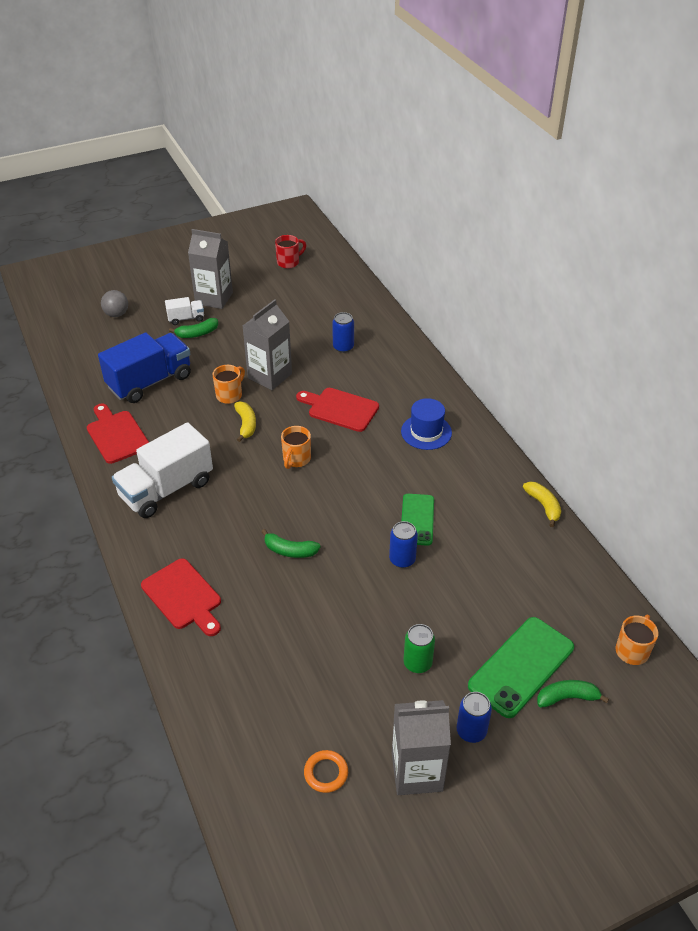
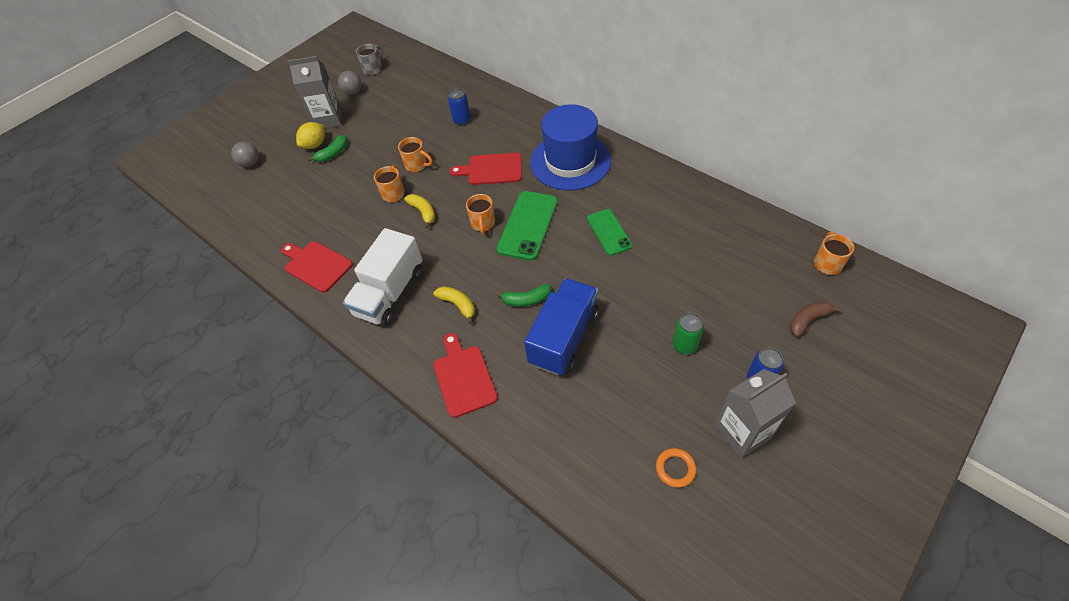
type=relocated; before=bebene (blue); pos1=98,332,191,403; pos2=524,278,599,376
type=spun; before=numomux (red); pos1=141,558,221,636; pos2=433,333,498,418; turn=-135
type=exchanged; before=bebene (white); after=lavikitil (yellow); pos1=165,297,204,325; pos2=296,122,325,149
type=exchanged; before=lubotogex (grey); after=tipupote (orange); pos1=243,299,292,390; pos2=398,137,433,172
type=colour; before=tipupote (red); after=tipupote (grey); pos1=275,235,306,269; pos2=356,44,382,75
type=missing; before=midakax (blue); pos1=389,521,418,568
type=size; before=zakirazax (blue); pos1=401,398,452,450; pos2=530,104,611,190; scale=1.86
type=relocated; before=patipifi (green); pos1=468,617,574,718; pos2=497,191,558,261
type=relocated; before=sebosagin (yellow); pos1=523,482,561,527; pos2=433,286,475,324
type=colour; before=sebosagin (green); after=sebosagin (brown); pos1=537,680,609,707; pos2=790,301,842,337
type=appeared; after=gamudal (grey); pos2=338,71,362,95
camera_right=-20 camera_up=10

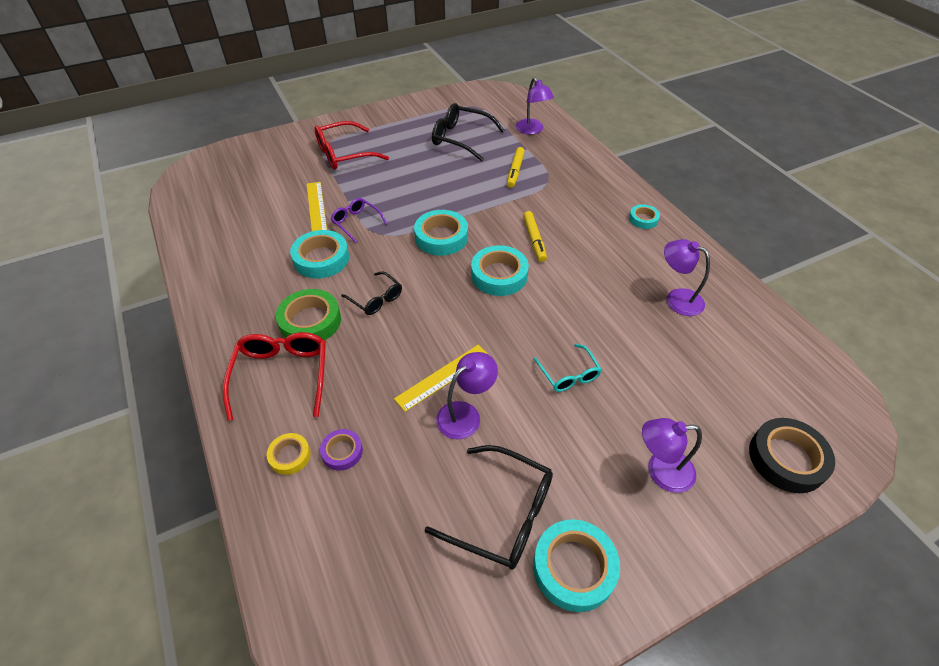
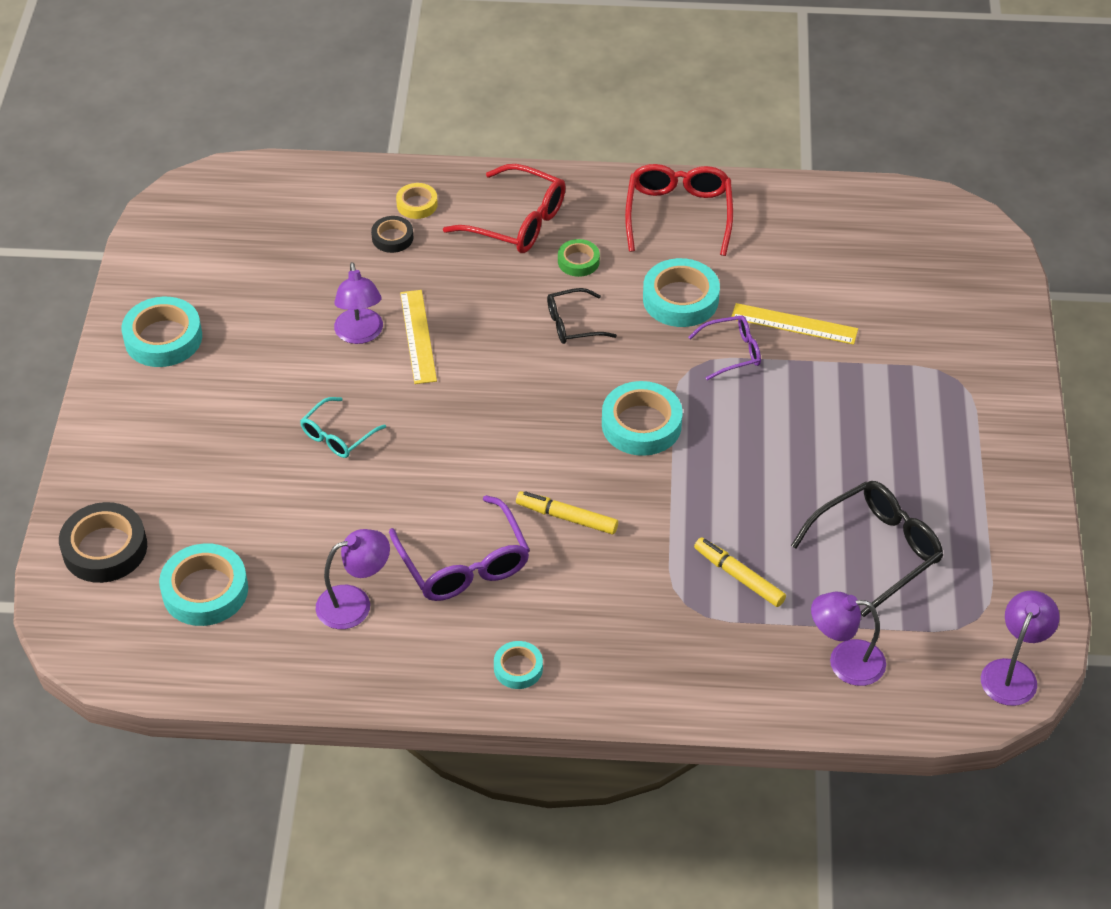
type=size; before=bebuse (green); pos1=276,289,341,340; pos2=558,239,600,277; scale=0.56
type=relocated; before=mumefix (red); pos1=315,121,389,170; pos2=625,164,733,256
type=colour; before=bebuse (purple); after=bebuse (black); pos1=320,429,363,471; pos2=371,216,413,253
type=missing; before=mumefix (black); pos1=425,445,553,570
type=relocated; before=bebuse (turquoise); pos1=471,245,529,296; pos2=159,543,248,626
type=spun; before=mumefix (turquoise); pos1=533,344,602,392; pos2=300,397,386,458; turn=-60
type=relocated; before=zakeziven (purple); pos1=642,418,702,493; pos2=981,591,1060,706
type=appeared; after=mumefix (purple); pos2=389,495,530,601
camera_right=120 camera_up=0

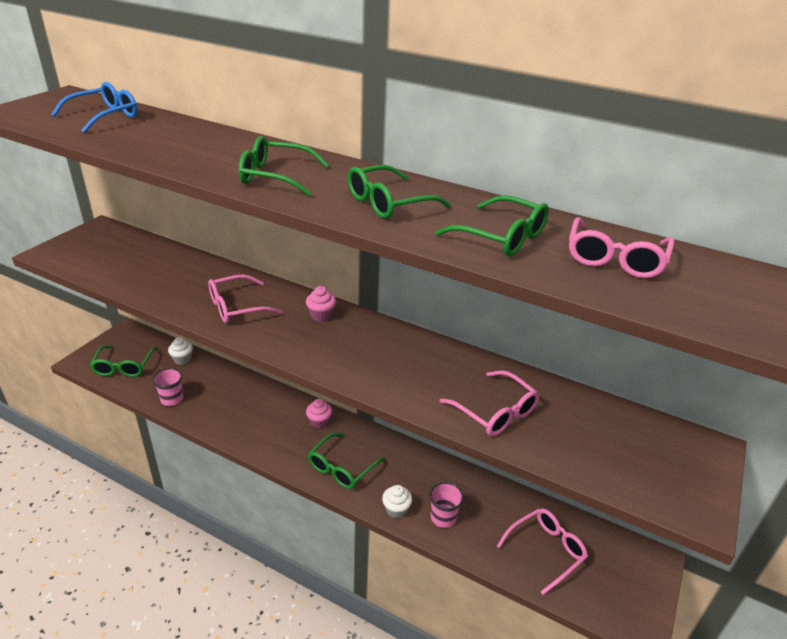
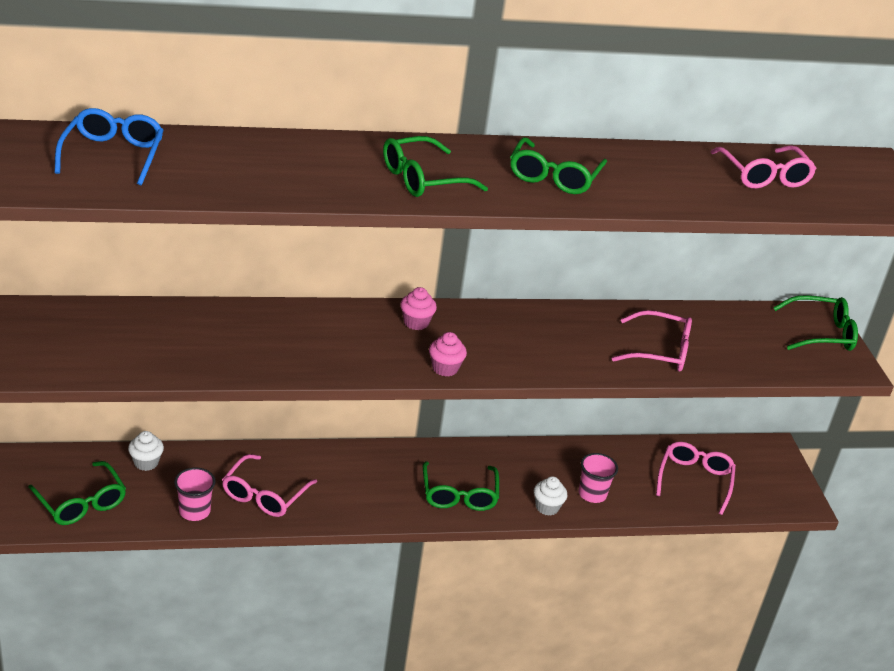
type=relocated; before=mumefix (pink); pos1=208,275,283,323; pos2=222,454,317,517
type=relocated; before=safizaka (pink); pos1=306,399,332,428; pos2=429,332,467,377
type=relocated; before=mumefix (green); pos1=436,195,549,256; pos2=773,295,858,351
camera_right=-40 camera_up=0

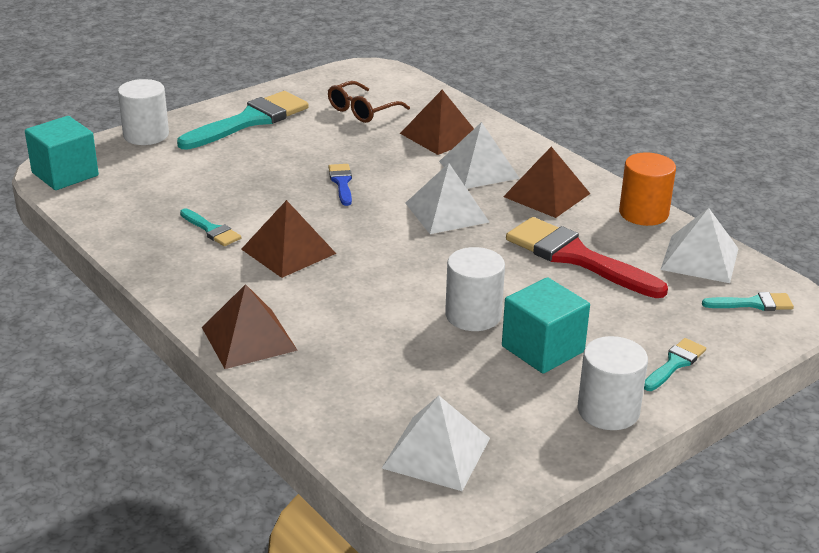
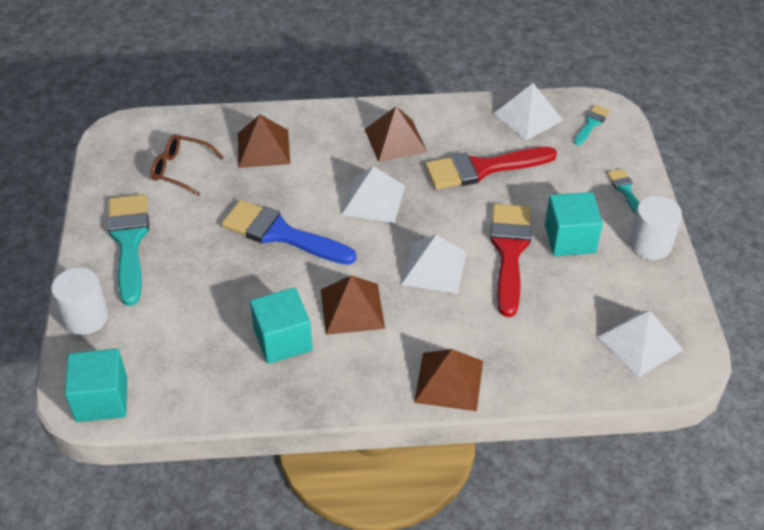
type=exchanged; before=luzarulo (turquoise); after=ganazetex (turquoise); pos1=180,208,241,246; pos2=250,287,313,364
type=spun; before=mumefix (brown); pos1=328,81,410,123; pos2=151,135,224,196; turn=120
type=size; before=luzarulo (blue); pos1=328,164,352,206; pos2=221,200,356,265; scale=2.06
type=relocated; before=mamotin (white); pos1=439,122,520,189; pos2=401,235,467,294
type=exchanged; before=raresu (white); after=luzarulo (red); pos1=445,247,505,331; pos2=490,204,531,317
type=missing; before=raresu (orange); pos1=619,153,676,226
camera_right=-55 camera_up=15

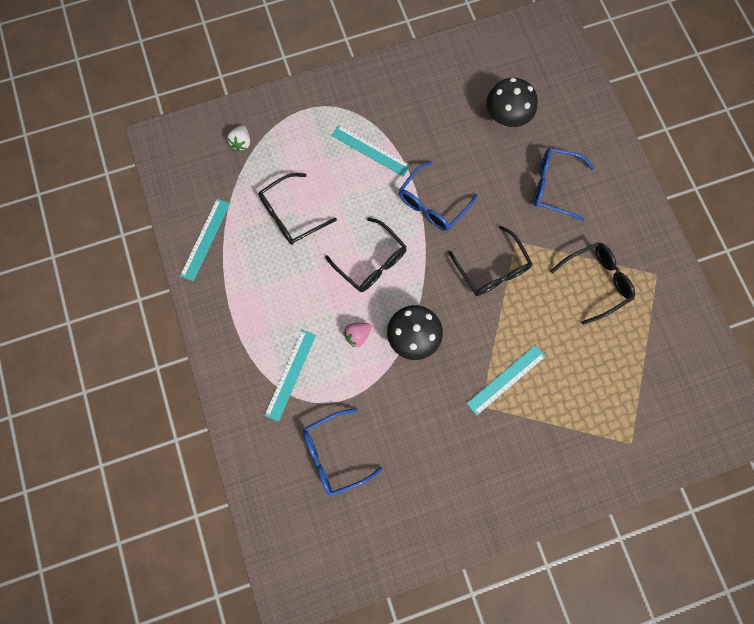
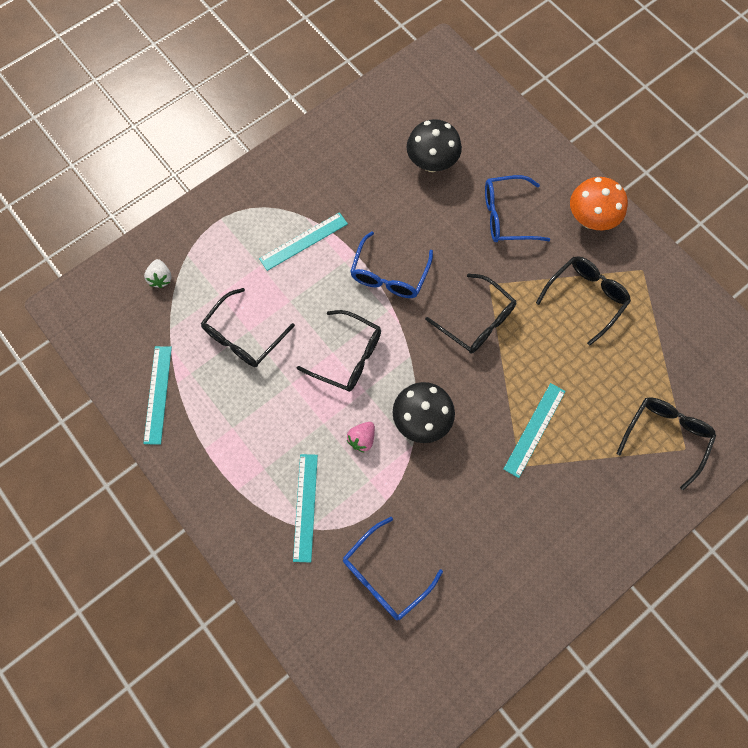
type=spun; before=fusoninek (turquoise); pos1=331,125,411,177; pos2=259,212,348,271; turn=-45
type=appeared; after=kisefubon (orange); pos2=570,177,628,230
type=appeared; after=mumefix (black); pos2=616,398,716,490
camera_right=-20 camera_up=-5

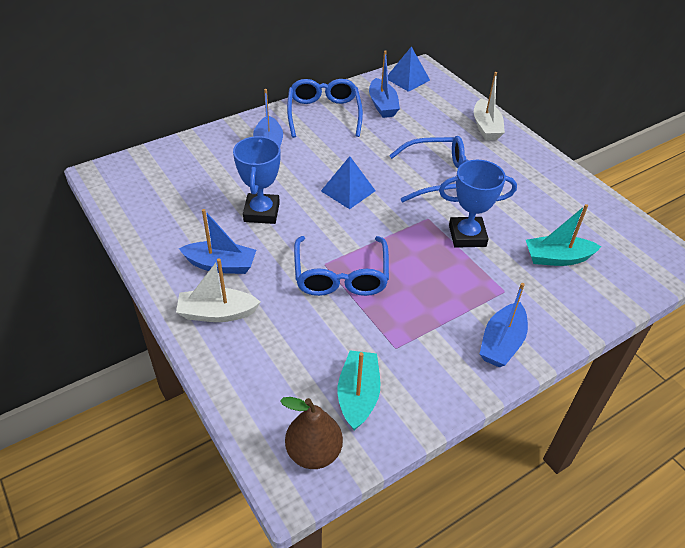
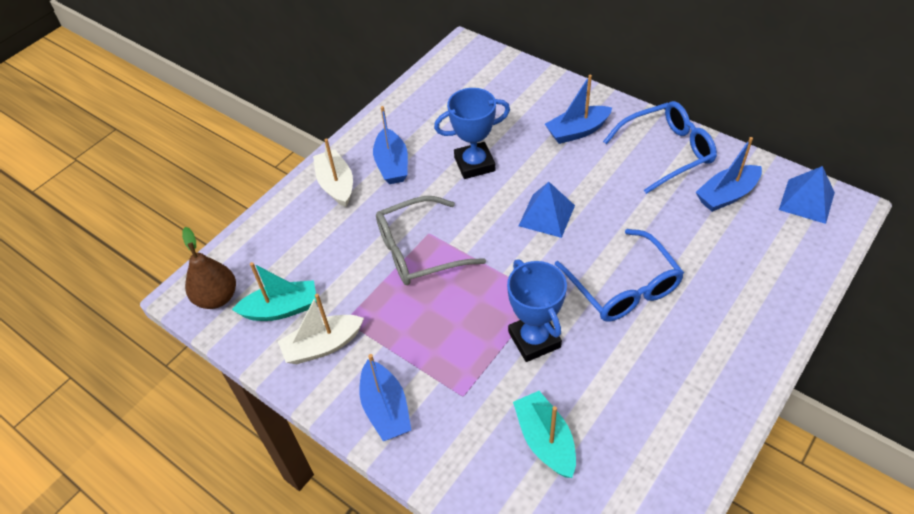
type=colour; before=mumefix (blue); after=mumefix (grey); pos1=294,236,389,296; pos2=376,196,486,285
type=relocated; before=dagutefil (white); pos1=474,72,505,141; pos2=278,294,364,364
type=spun; before=dagutefil (blue); pos1=480,283,528,367; pos2=359,354,411,441; turn=-120
camera_right=75 camera_up=5

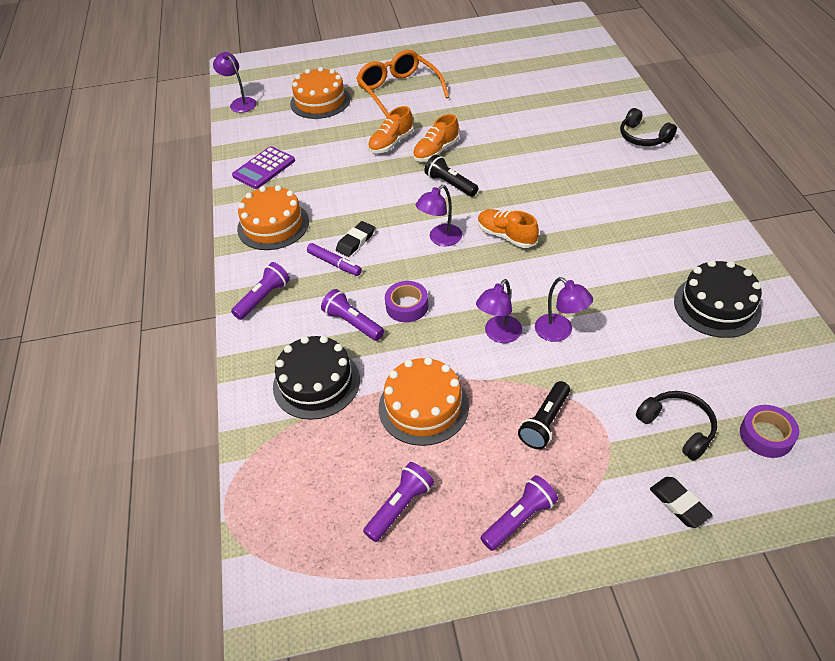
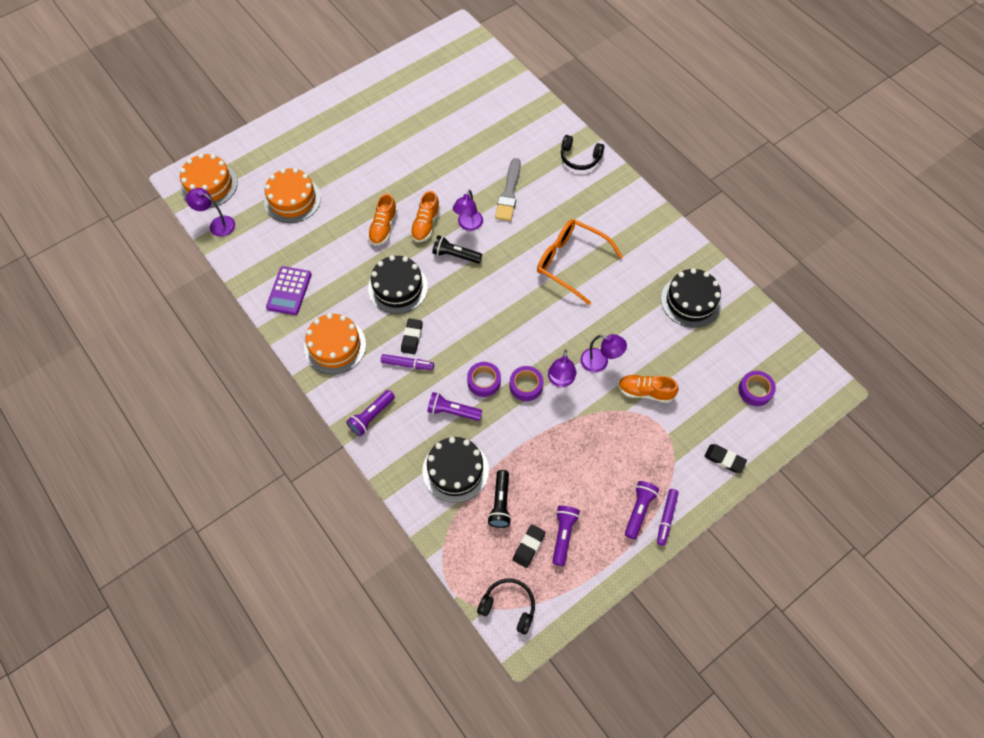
type=spun; before=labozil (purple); pos1=231,262,290,320; pos2=346,390,395,436; turn=-150
type=relocated; before=mumefix (orange); pos1=356,50,449,118; pos2=537,219,623,305
type=relocated; before=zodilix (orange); pos1=379,357,469,446; pos2=180,154,238,208
type=relocated; before=zakeziven (purple); pos1=416,185,462,246; pos2=453,190,483,231
type=relocated; before=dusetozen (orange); pos1=478,209,539,248; pos2=618,375,679,403
type=relocated; before=labozil (black); pos1=518,381,570,449; pos2=488,470,512,528
type=relocated; before=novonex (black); pos1=636,391,717,461; pos2=477,578,535,635
type=appeared; after=zodilix (black); pos2=368,255,428,314
type=appeared; after=luzarulo (grey); pos2=495,158,521,221
type=appeared; after=bebuse (purple); pos2=510,366,543,401
type=appeared; after=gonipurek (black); pos2=513,524,546,568
type=appeared; after=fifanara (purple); pos2=657,489,679,546
camera_right=-30 camera_up=15

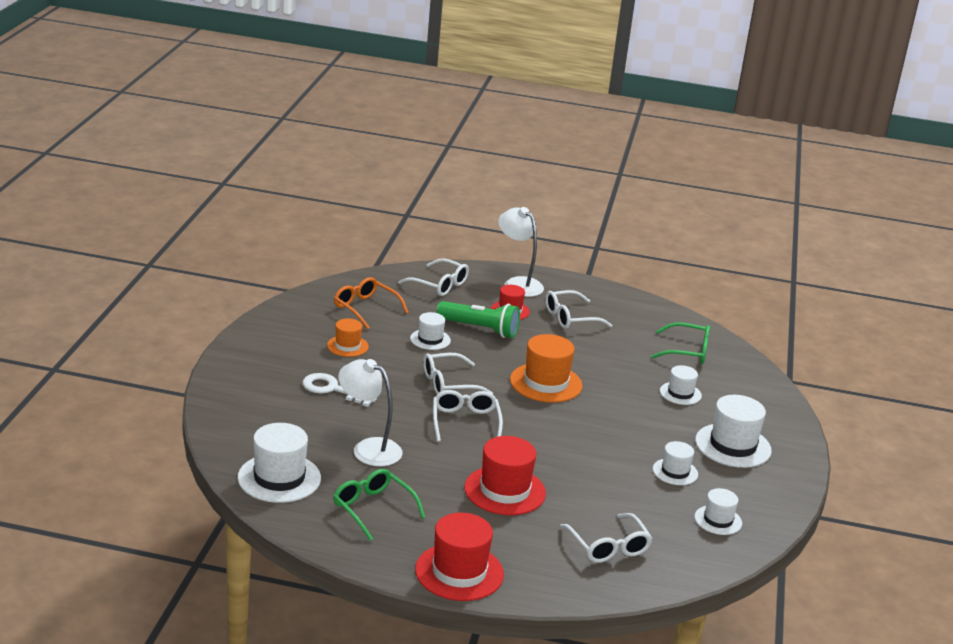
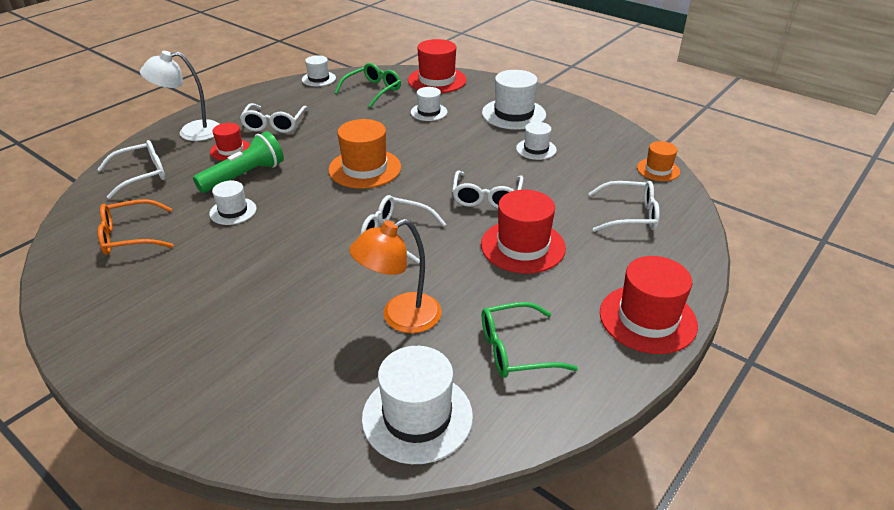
type=missing; before=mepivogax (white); pos1=302,373,377,407
type=relocated; before=zakirazax (orange); pos1=327,318,369,357; pos2=637,141,680,181
type=colour; before=zakeziven (white); after=zakeziven (orange); pos1=338,359,403,466; pos2=349,219,442,333
type=relocated; before=mumefix (white); pos1=423,353,493,394; pos2=452,171,524,209
type=relocated; before=zakirazax (white); pos1=695,488,742,535; pos2=302,55,336,86
type=appeared; after=zakirazax (red); pos2=408,39,467,93
camera_right=-60 camera_up=10

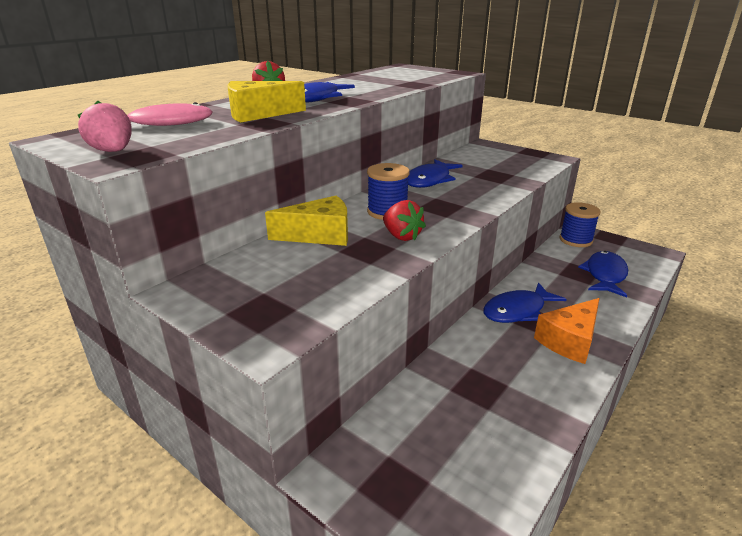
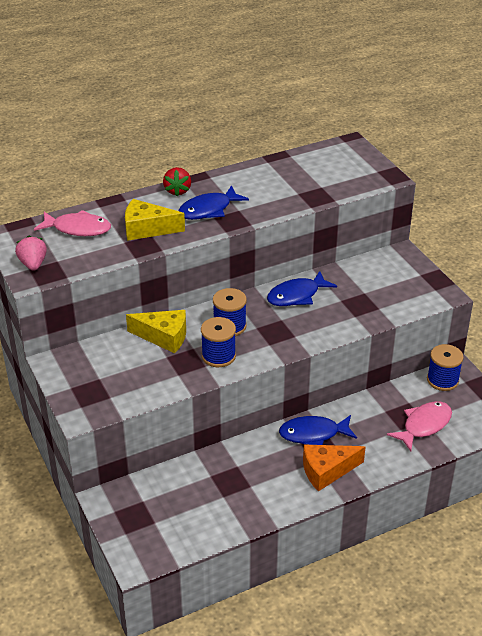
type=exchanged; before=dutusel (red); after=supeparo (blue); pos1=383,200,426,241; pos2=201,317,236,367
type=colour; before=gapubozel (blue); after=gapubozel (pink); pos1=578,251,628,297; pos2=387,401,452,451
camera_right=25 camera_up=10

